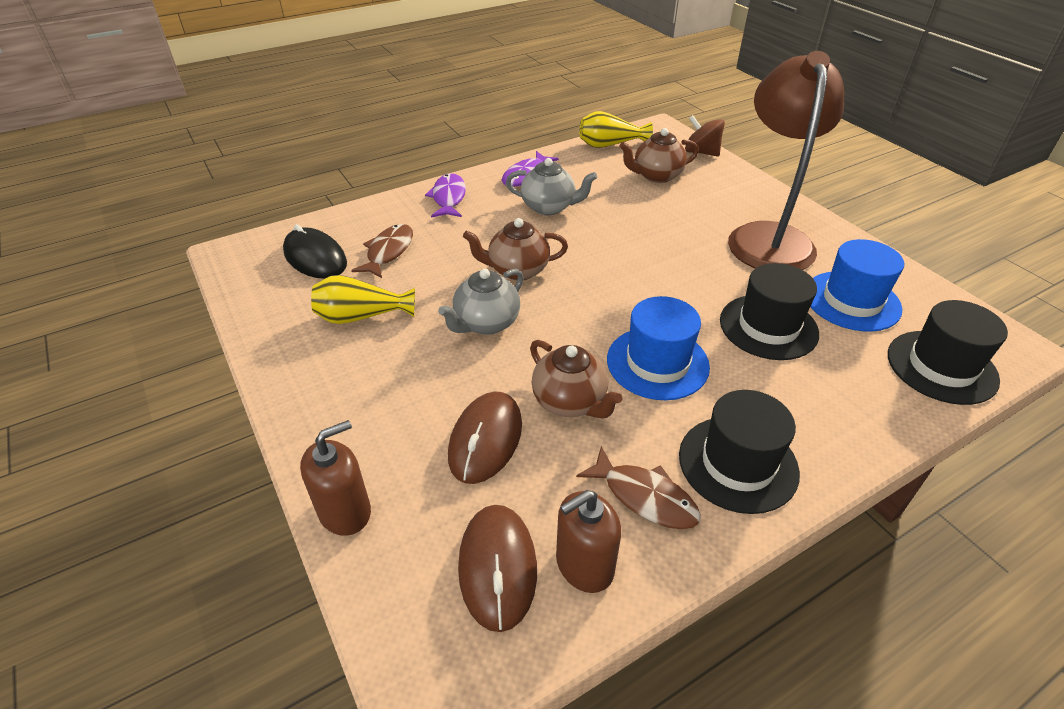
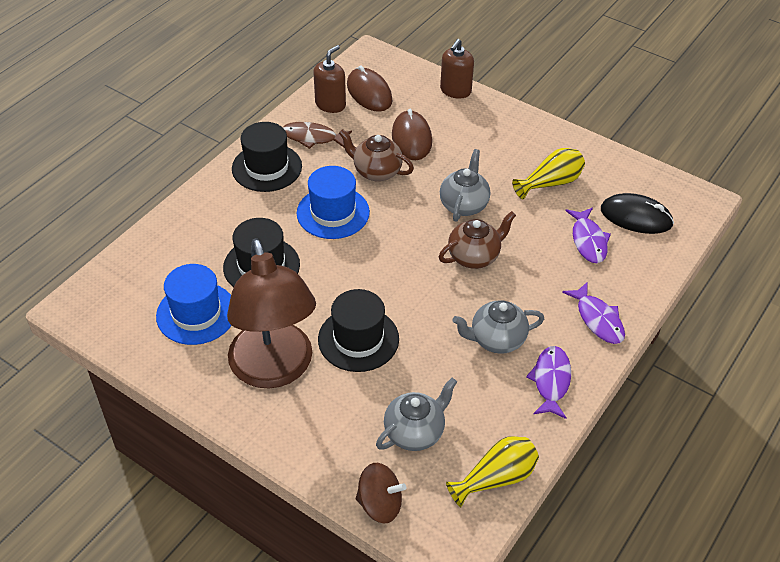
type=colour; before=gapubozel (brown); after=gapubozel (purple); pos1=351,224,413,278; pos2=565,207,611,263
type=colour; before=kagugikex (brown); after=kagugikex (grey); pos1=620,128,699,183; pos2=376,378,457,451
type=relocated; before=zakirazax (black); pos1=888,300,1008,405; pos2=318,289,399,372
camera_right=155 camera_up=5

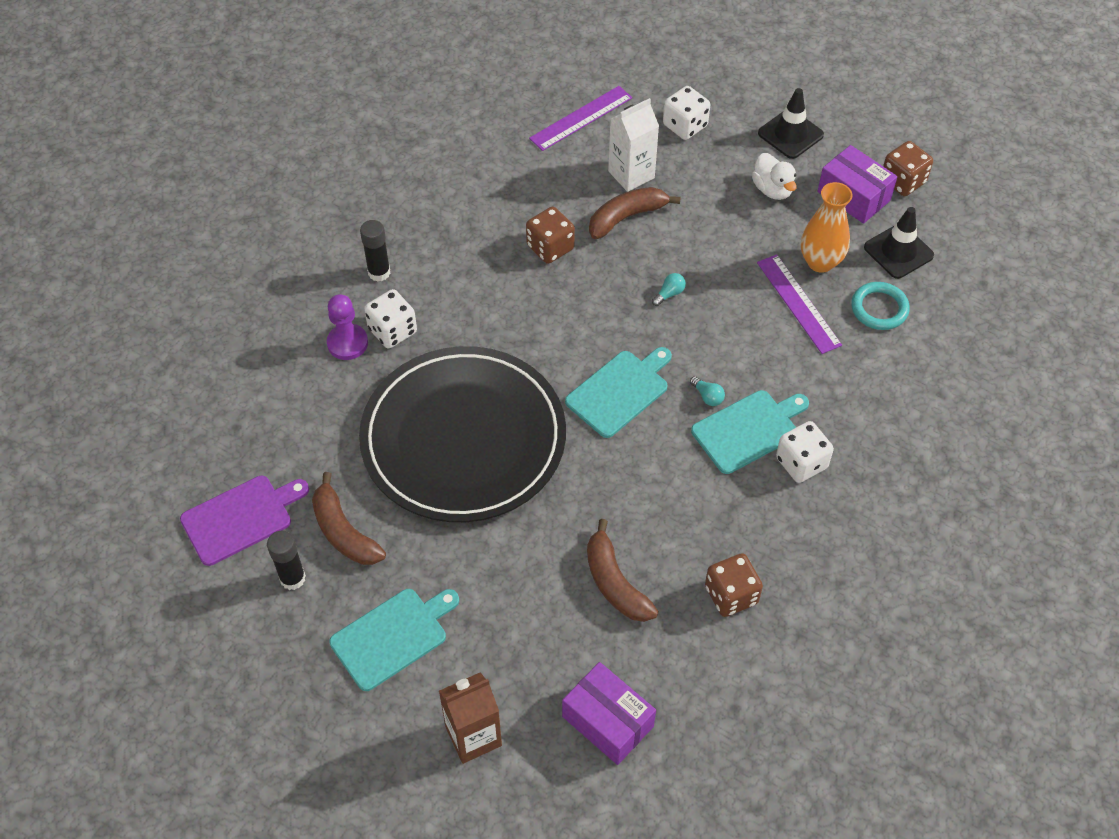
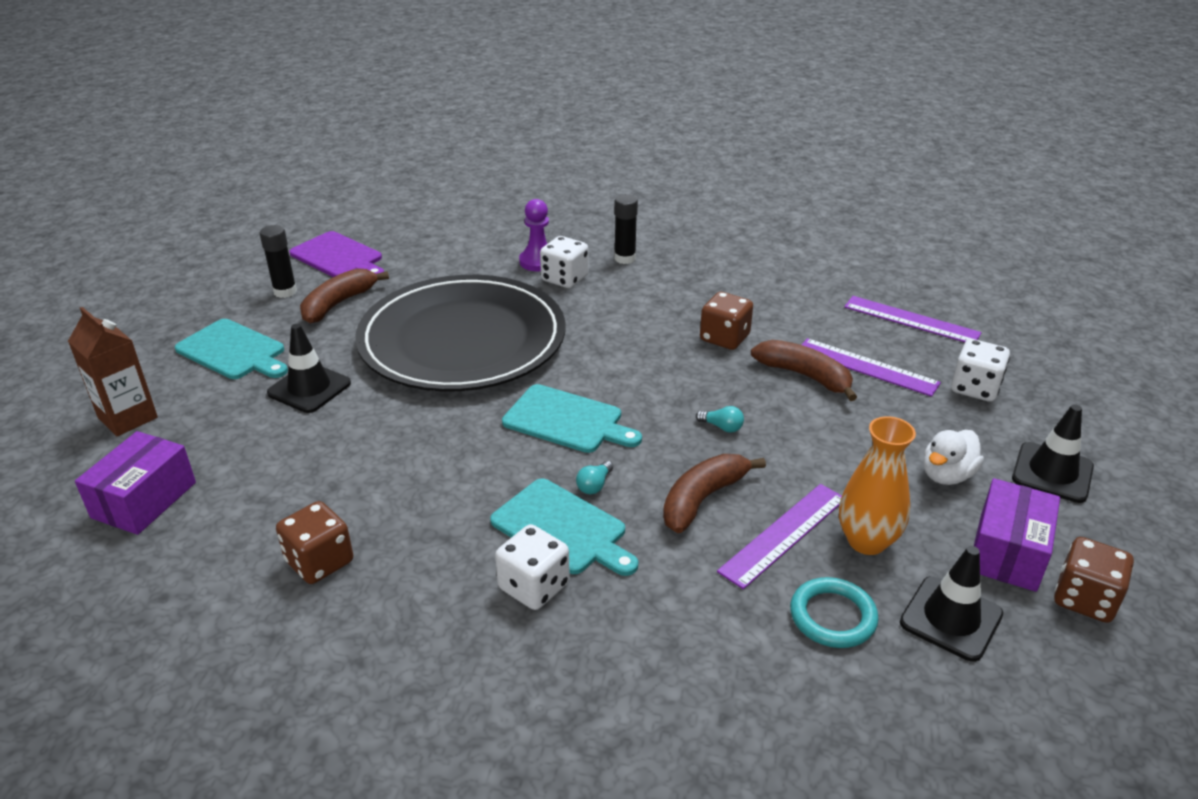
type=relocated; before=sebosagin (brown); pos1=587,519,659,622; pos2=663,454,766,533
type=exchanged; before=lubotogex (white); after=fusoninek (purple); pos1=608,98,659,192; pos2=802,338,941,397
type=appeared; after=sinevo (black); pos2=267,324,351,413
camera_right=70 camera_up=-20

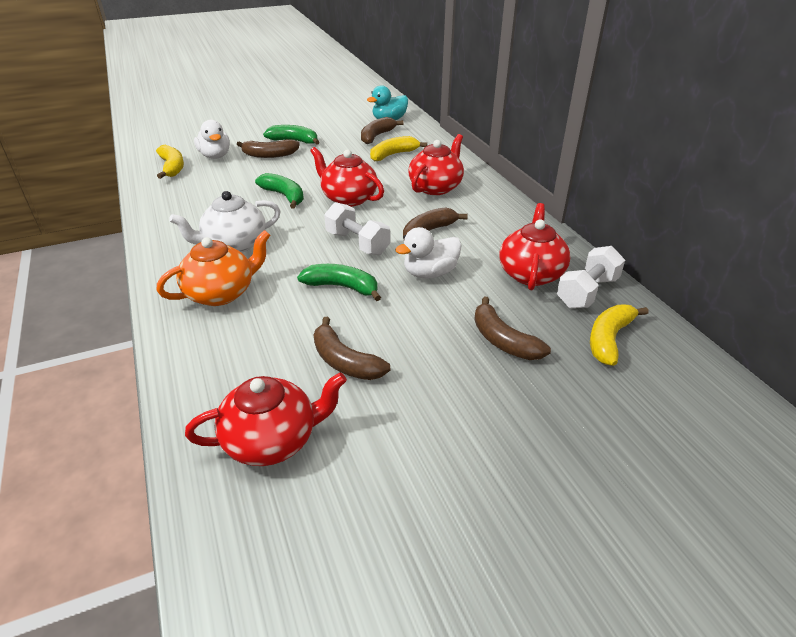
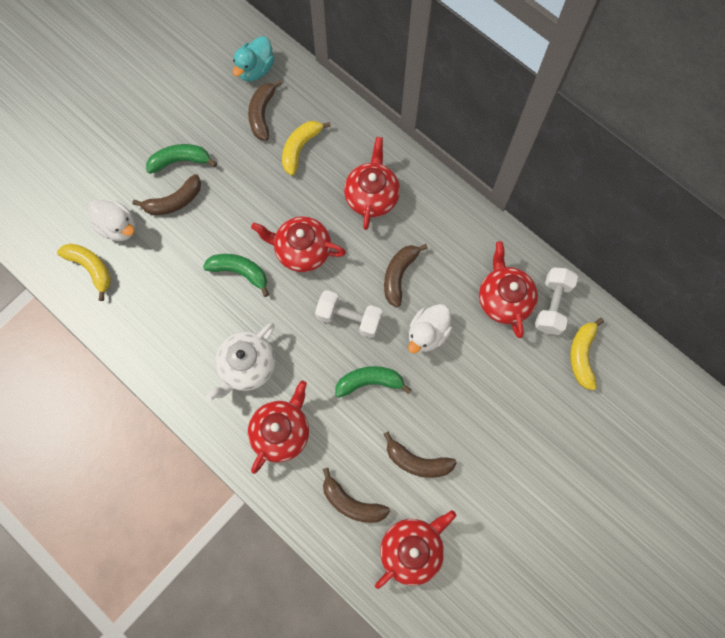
type=colour; before=kagugikex (orange); after=kagugikex (red); pos1=157,230,270,306; pos2=248,381,309,474
type=relocated; before=sebosagin (brown); pos1=474,296,551,360; pos2=323,468,390,523
camera_right=-25 camera_up=35

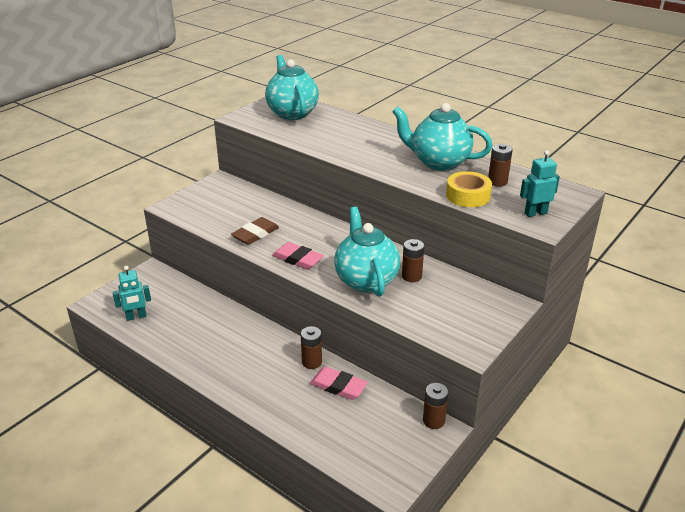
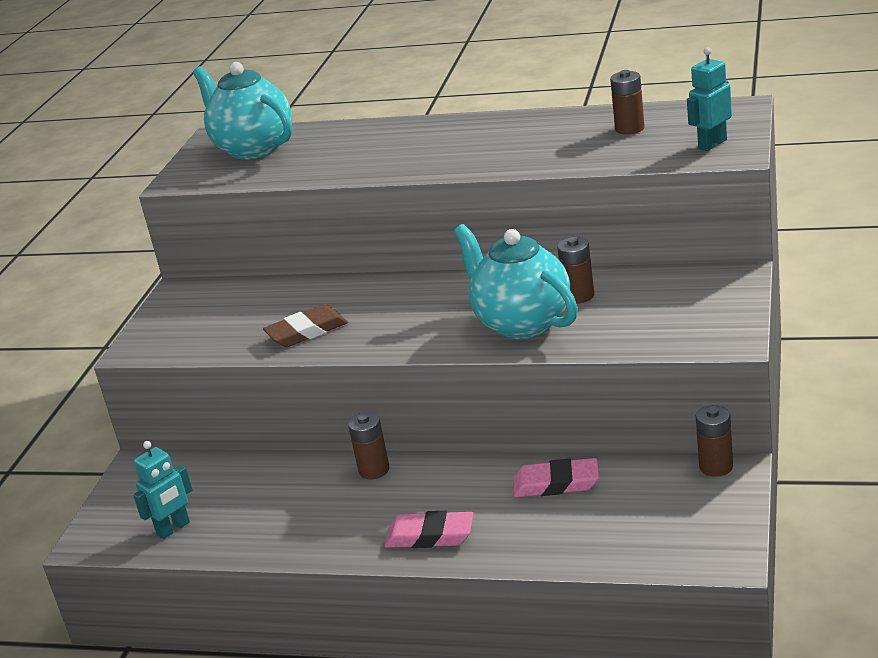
type=spun; before=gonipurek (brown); pos1=231,217,279,245; pos2=263,304,348,347; turn=45
type=relocated; before=gonipurek (pink); pos1=272,242,324,270; pos2=384,511,474,548
type=relocated; before=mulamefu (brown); pos1=301,326,322,369; pos2=348,412,390,479
type=missing; before=kagugikex (turquoise); pos1=392,103,492,171
type=missing; before=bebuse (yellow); pos1=446,171,492,207
camera_right=-20 camera_up=-5

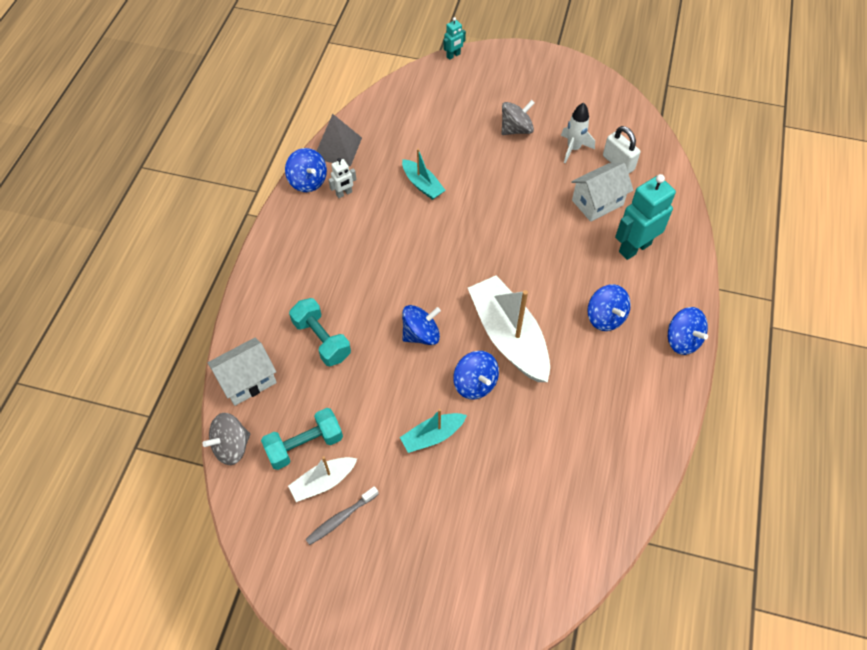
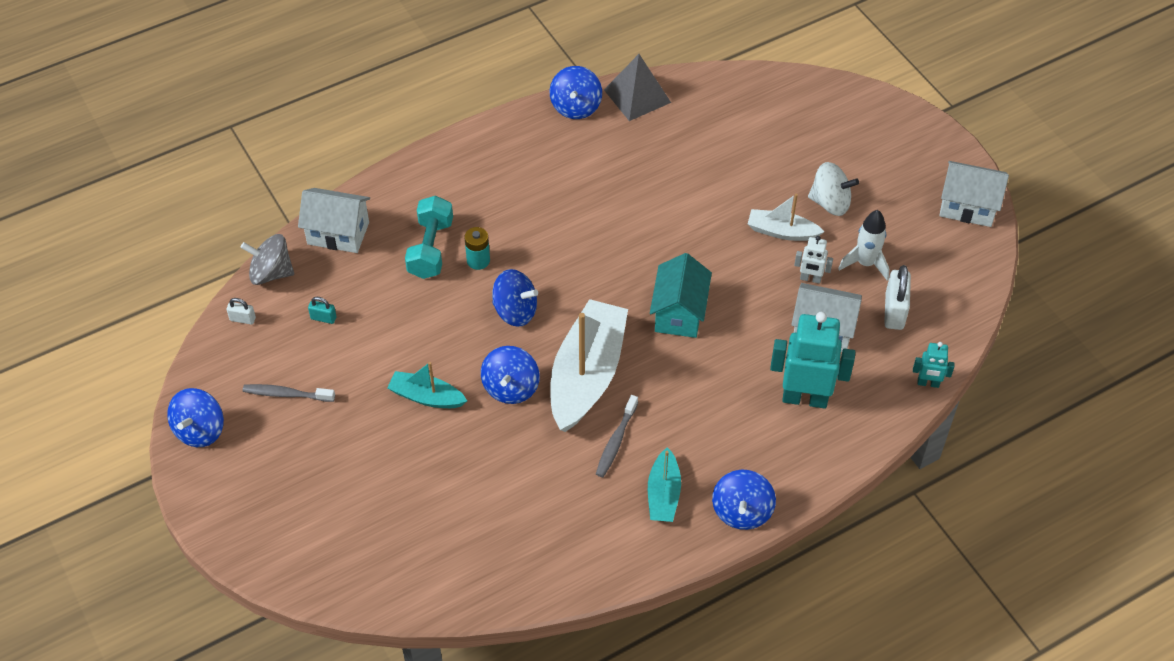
type=exchanged; before=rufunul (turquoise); after=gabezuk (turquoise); pos1=261,408,343,470; pos2=308,297,337,324
type=relocated; before=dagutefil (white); pos1=288,456,357,502; pos2=748,194,824,241
type=relocated; before=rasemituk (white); pos1=329,158,356,198; pos2=794,236,833,284
type=relocated; before=dagutefil (turquoise); pos1=402,149,446,200; pos2=648,447,681,522
type=relocated; before=rasemituk (turquoise); pos1=443,17,466,60; pos2=913,342,955,388
type=colour; before=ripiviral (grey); after=ripiviral (white); pos1=502,100,535,135; pos2=808,162,859,216
type=relocated; before=ripiviral (blue); pos1=587,284,631,331; pos2=167,388,224,447
type=appeared; after=gabezuk (white); pos2=226,298,256,325
type=appeared; after=mulamefu (turquoise); pos2=464,227,490,270
type=appeared; after=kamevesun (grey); pos2=596,395,638,477
type=appeared; after=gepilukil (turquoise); pos2=650,253,712,338
type=appeared; after=gepilukil (white); pos2=939,161,1009,227
camera_right=45 camera_up=-5

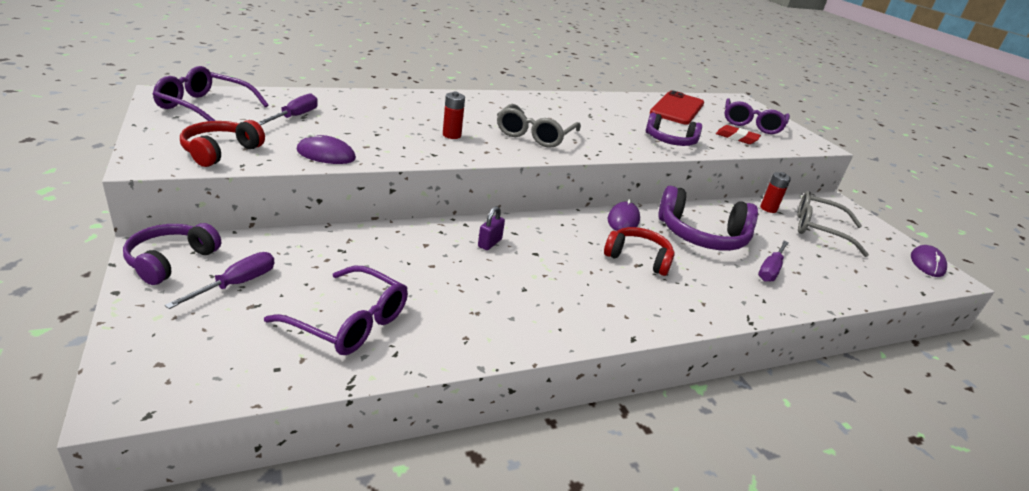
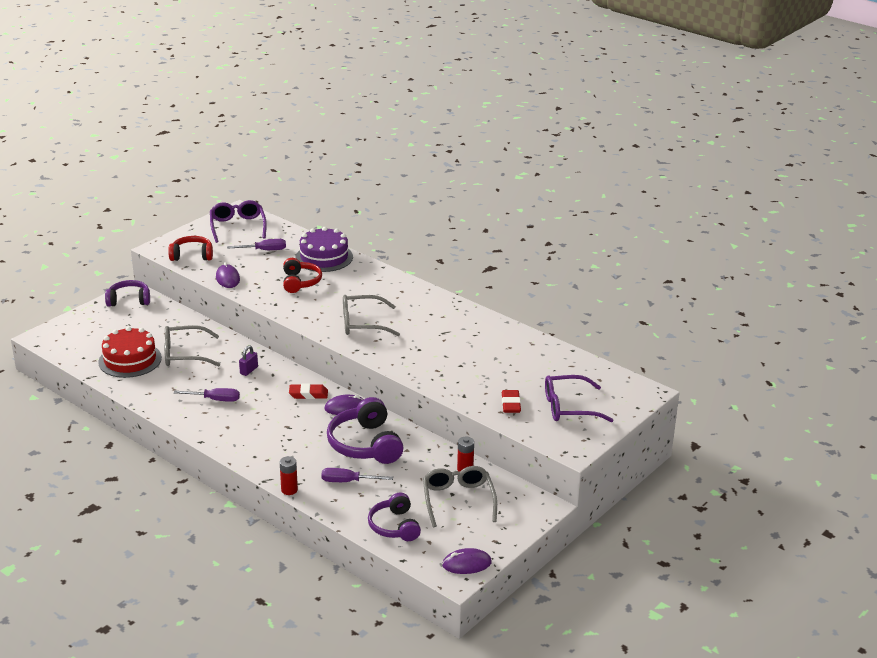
type=relocated; before=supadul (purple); pos1=165,252,275,309; pos2=173,388,240,402
type=exchanged; before=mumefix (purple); after=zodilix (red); pos1=264,266,408,355; pos2=98,326,162,378
type=relocated; before=mulamefu (red); pos1=443,91,465,139; pos2=280,456,298,495
type=spun; before=gabezuk (purple); pos1=478,206,505,250; pos2=239,345,258,376; turn=-60
type=relocated; before=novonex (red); pos1=604,227,675,276; pos2=283,258,322,293
type=relocated; before=novonex (purple); pos1=646,113,702,146; pos2=368,493,421,541
type=missing; before=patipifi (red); pos1=650,91,704,125
type=appeared; after=mumefix (grey); pos2=164,325,220,366
type=appeared; after=gonipurek (red); pos2=289,384,328,399
type=appeared; after=zodilix (purple); pos2=295,227,353,272
camera_right=65 camera_up=0

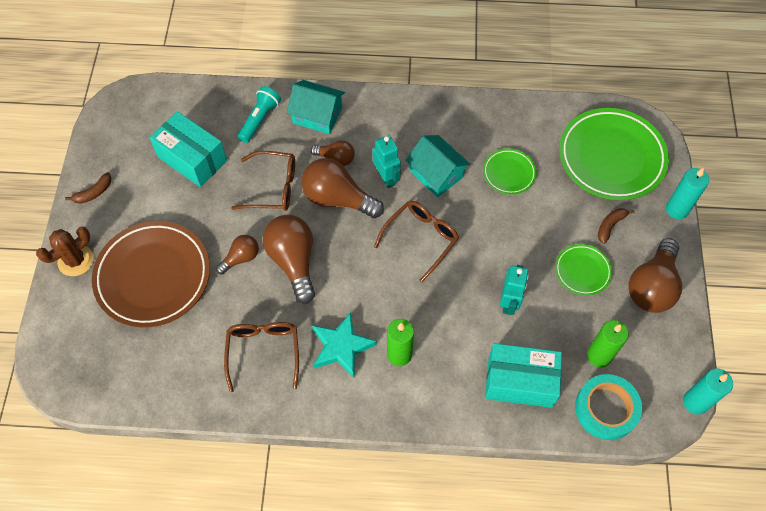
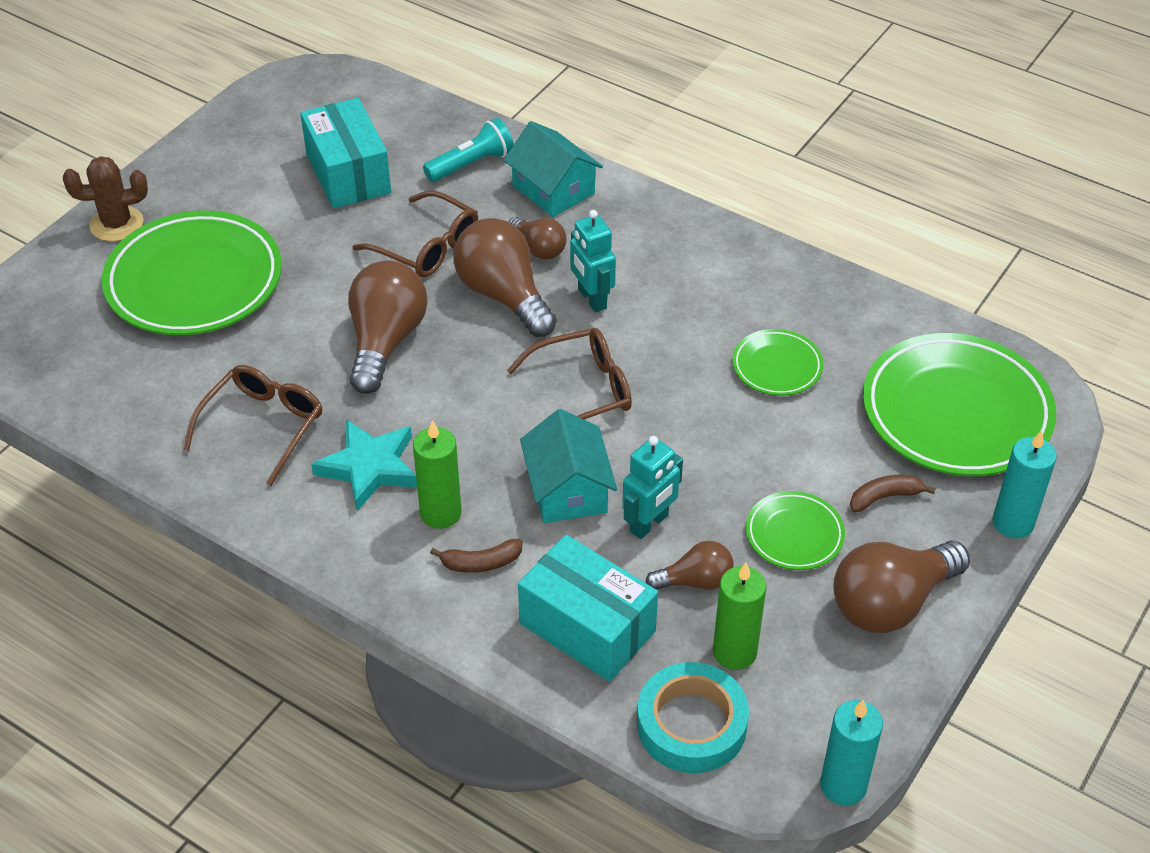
type=relocated; before=sebosagin (brown); pos1=65,172,112,204; pos2=430,539,523,573
type=colour; before=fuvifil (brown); after=fuvifil (green); pos1=92,221,210,328; pos2=102,210,282,335
type=relocated; before=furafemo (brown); pos1=216,235,259,275; pos2=645,541,734,590
type=spun; before=rasemituk (turquoise); pos1=373,135,401,188; pos2=570,210,616,312; turn=150
type=relocated; before=gepilukil (turquoise); pos1=405,135,471,197; pos2=520,409,617,523
camera_right=30 camera_up=-15

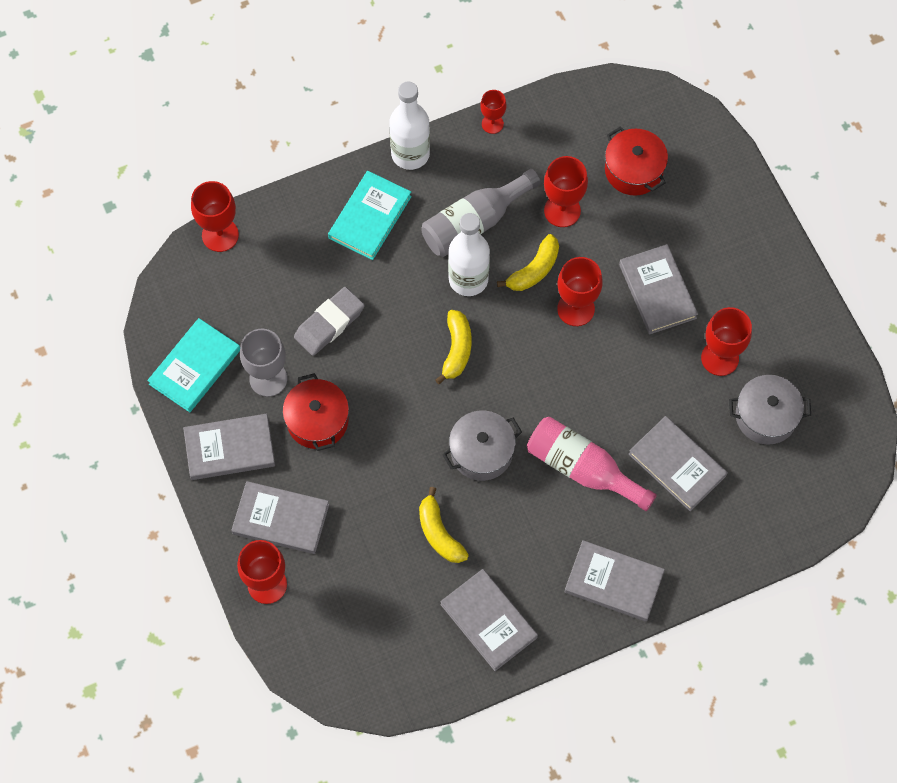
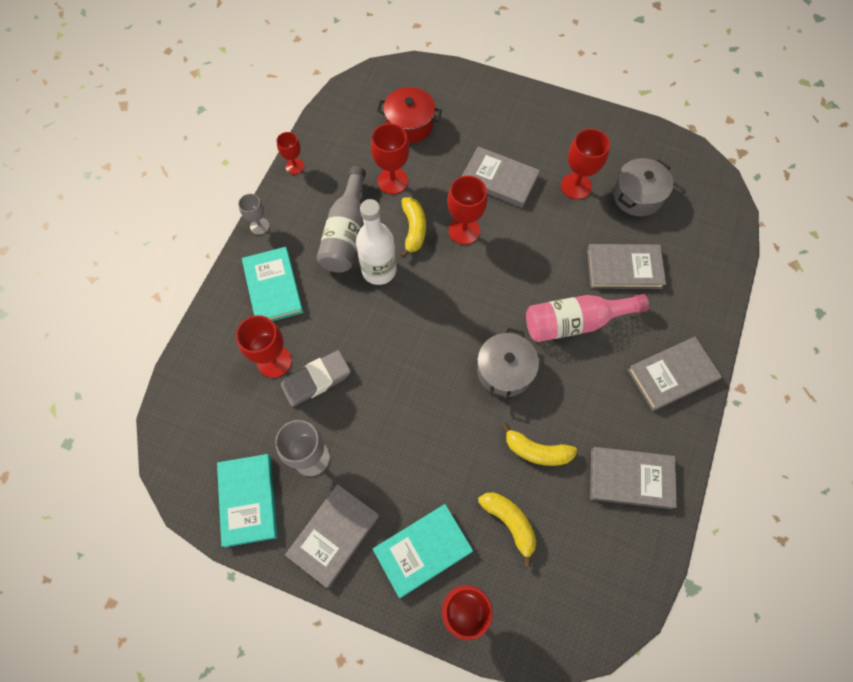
type=relocated; before=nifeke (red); pos1=191,181,239,252; pos2=236,315,292,378
type=colour; before=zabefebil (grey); after=zabefebil (turquoise); pos1=231,481,329,554; pos2=373,504,473,598
type=missing; before=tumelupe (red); pos1=283,373,349,451
type=spun; before=gonipurek (grey); pos1=294,287,365,356; pos2=281,350,351,407; turn=60
type=exchanged; before=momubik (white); after=nifeke (grey); pos1=389,81,430,170; pos2=238,194,270,235
type=relocated; before=sebosagin (yellow); pos1=435,310,472,384; pos2=478,493,536,567
camera_right=-45 camera_up=0

